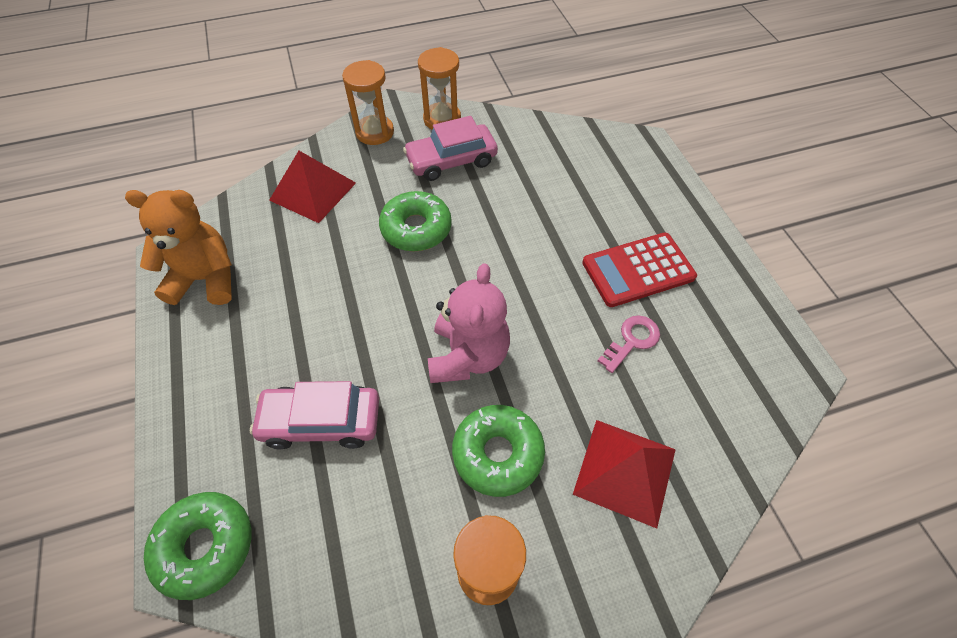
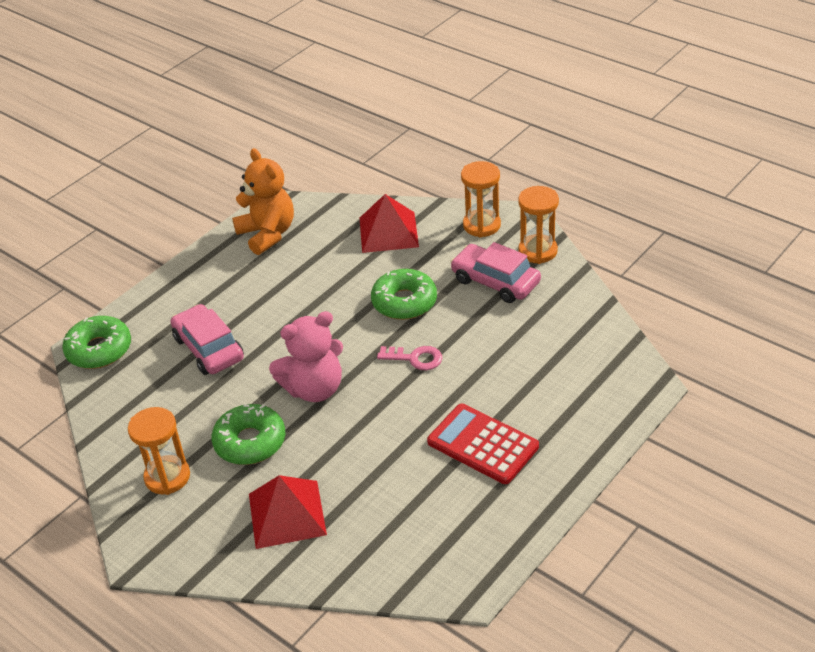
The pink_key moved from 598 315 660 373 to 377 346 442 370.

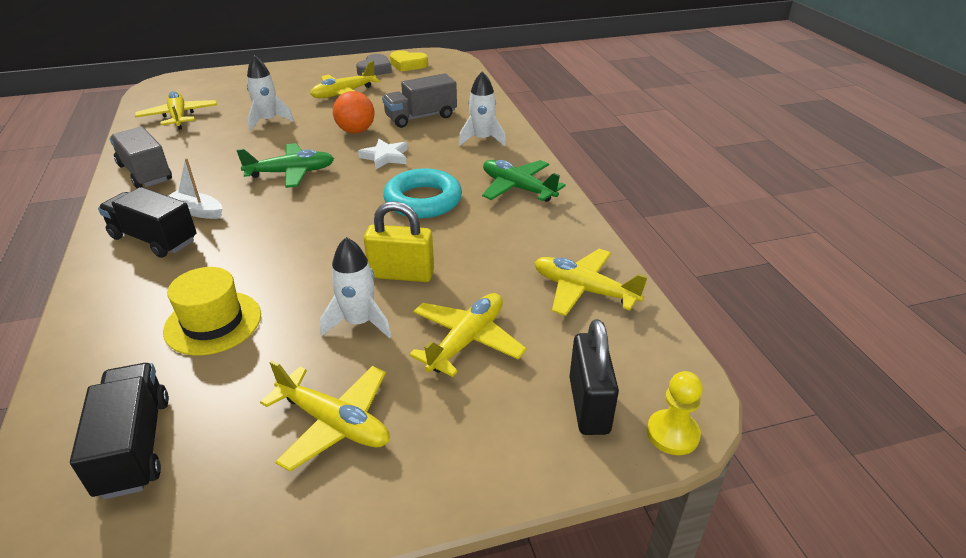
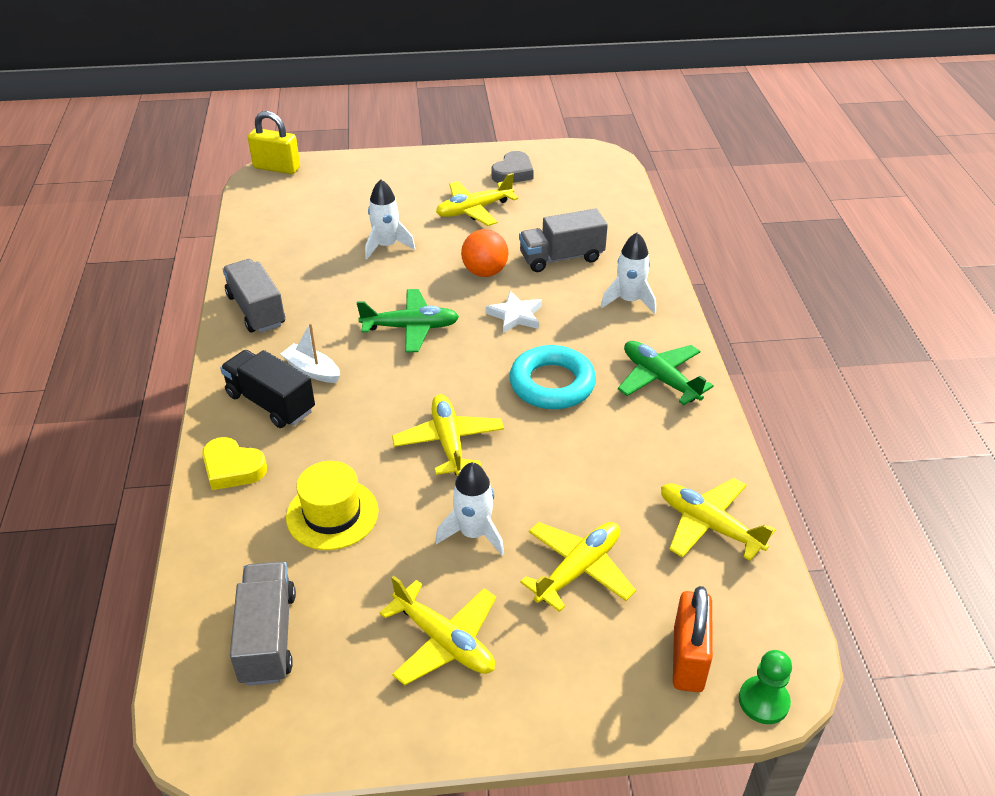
The yellow_heart moved from 390 50 428 72 to 202 437 267 490.
The yellow_plane moved from 135 91 217 130 to 392 394 504 476.
The yellow_padlock moved from 364 201 434 282 to 248 111 300 174.
The black_padlock at 569 319 619 435 became the orange_padlock at 673 586 713 692.
The black_truck at 70 363 169 500 became the grey_truck at 230 562 296 686.
The yellow_pawn at 647 371 703 455 became the green_pawn at 739 650 792 724.

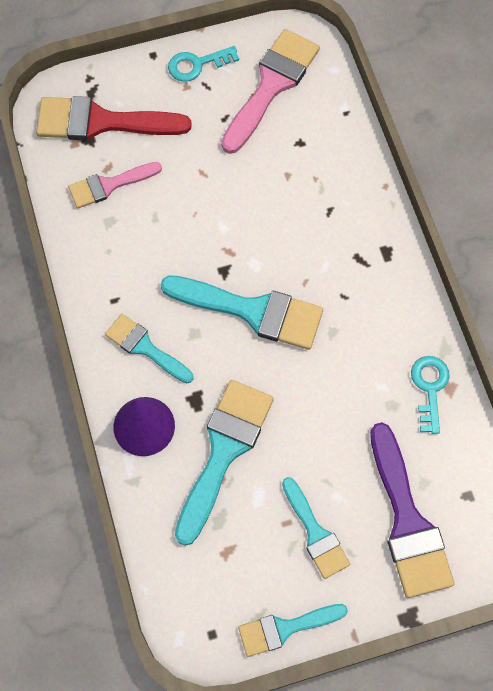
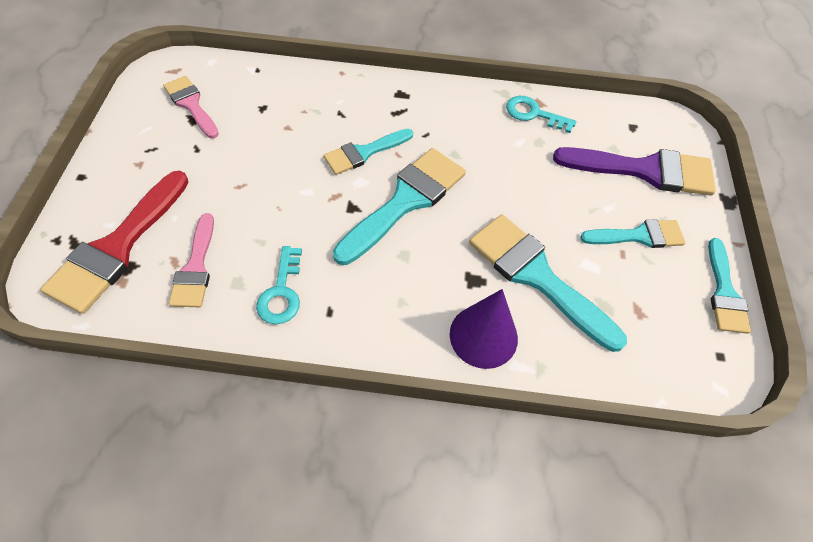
The pink_brush at 221 29 320 154 changed to 0.60 times the size.
The turquoise_key moved from 168 46 239 82 to 256 246 302 324.
The turquoise_brush moved from 105 314 193 383 to 324 129 413 175.

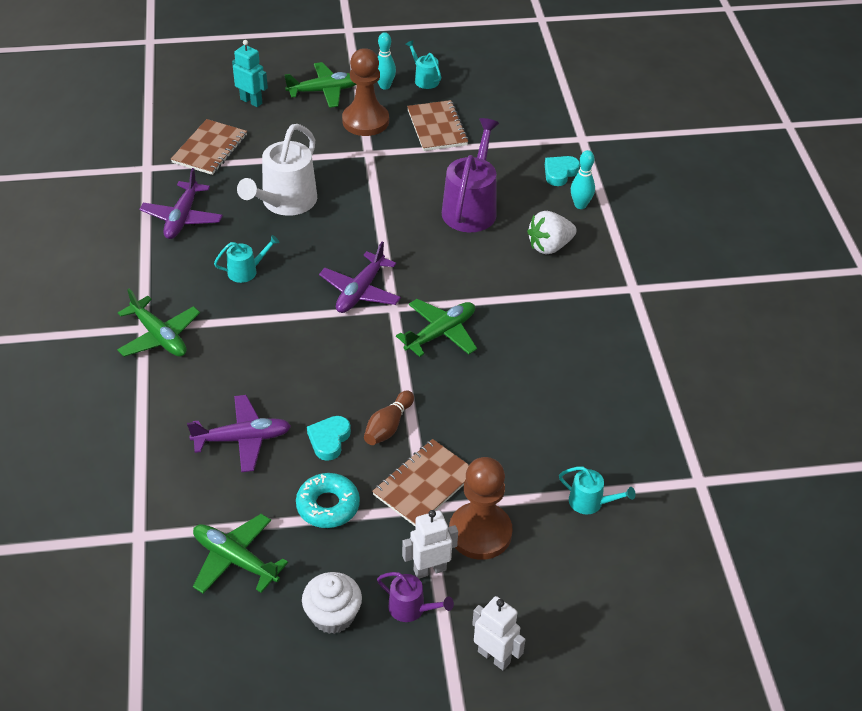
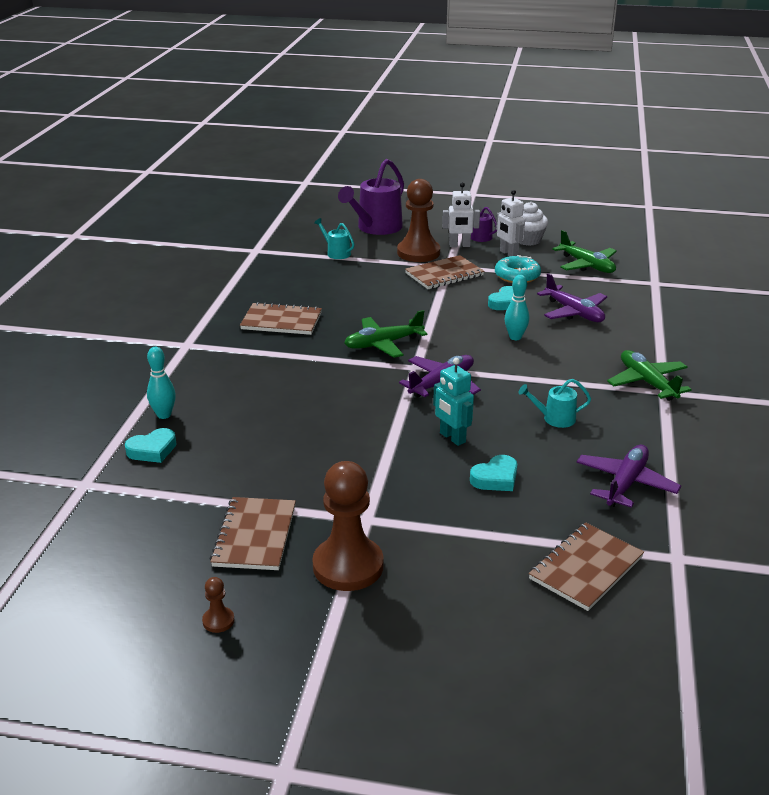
The turquoise_bowling_pin moved from 378 32 396 89 to 505 275 529 340.
The turquoise_robot moved from 232 40 268 107 to 433 358 474 446.
The turquoise_watering_can at 405 40 441 89 was replaced by the brown_pawn at 202 577 234 633.
The green_plane at 284 62 357 108 disappeared.
The purple_watering_can moved from 442 118 499 232 to 338 159 404 235.
The white_watering_can at 237 124 317 216 was replaced by the turquoise_heart at 470 455 517 491.
The white_strawberry at 527 211 577 254 disappeared.
The brown_bowling_pin at 364 391 414 445 disappeared.
The purple_plane at 187 395 291 472 turned 135 degrees counterclockwise.
The white_robot moved from 472 596 525 671 to 496 190 525 256.
The brown_notebook at 240 302 322 335 appeared.

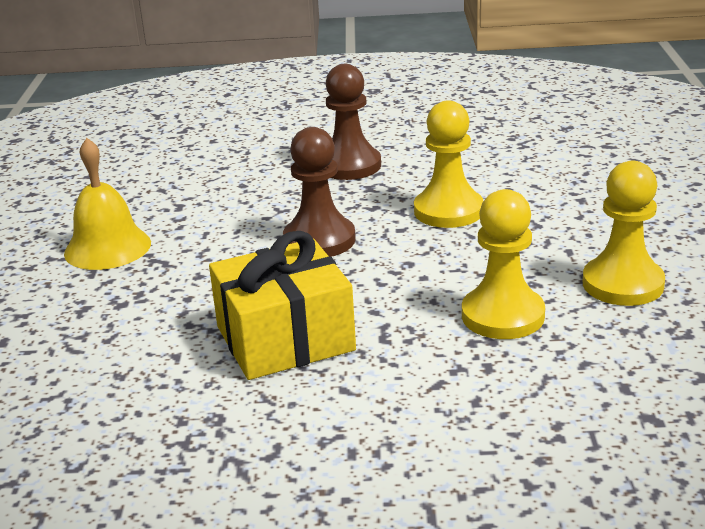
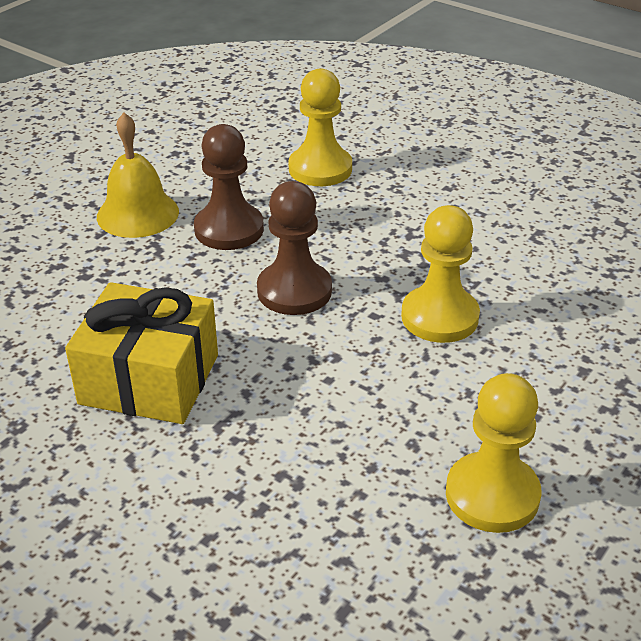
The brown_pawn moved from 326 64 381 180 to 194 124 264 250.
The yellow_pawn moved from 462 189 545 339 to 289 68 352 186.

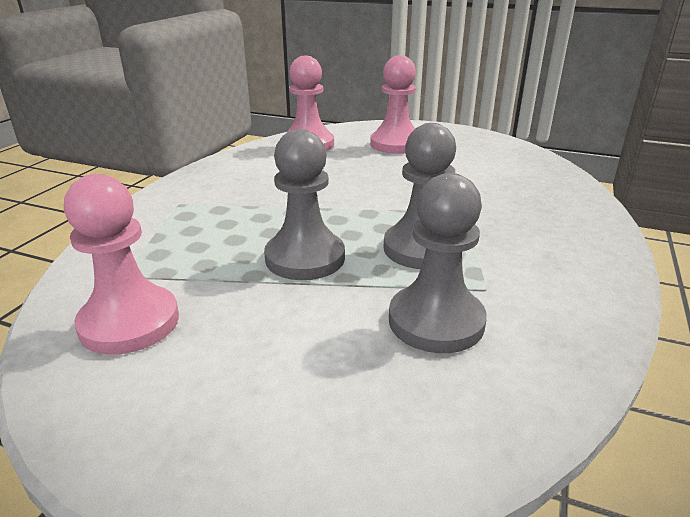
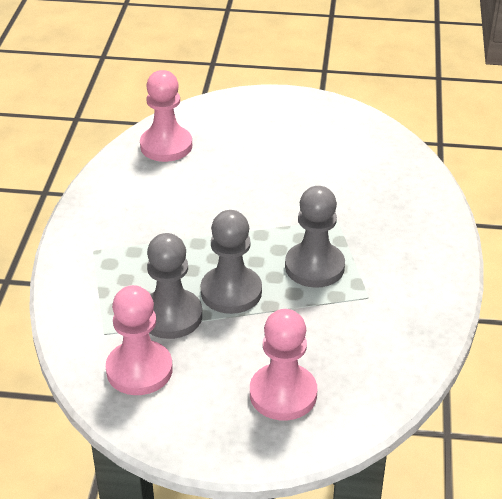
The pink_pawn moved from 370 55 416 154 to 250 309 317 420.
The grey_pawn moved from 389 173 487 353 to 147 233 202 339.

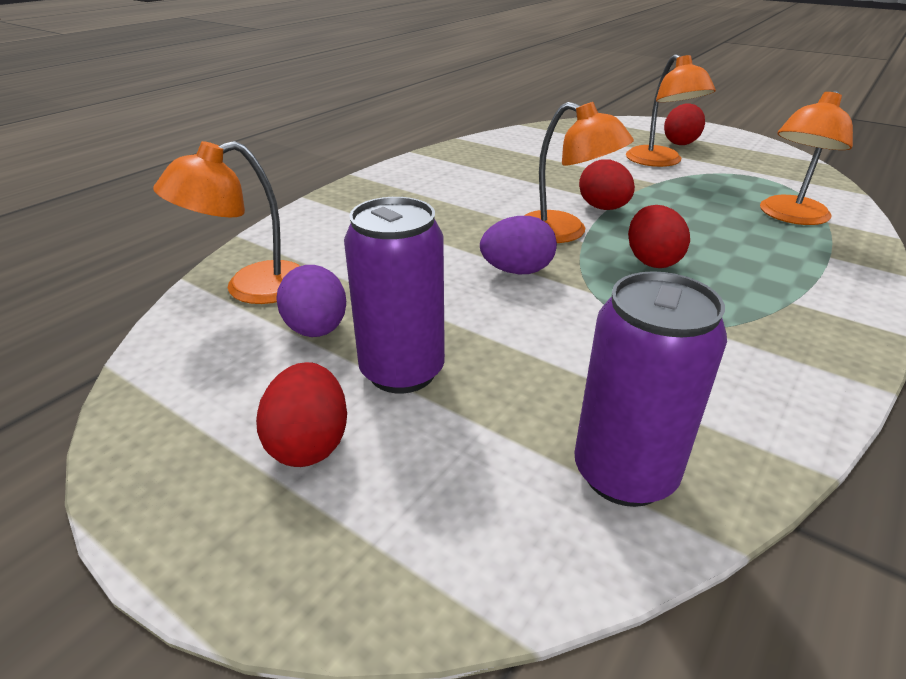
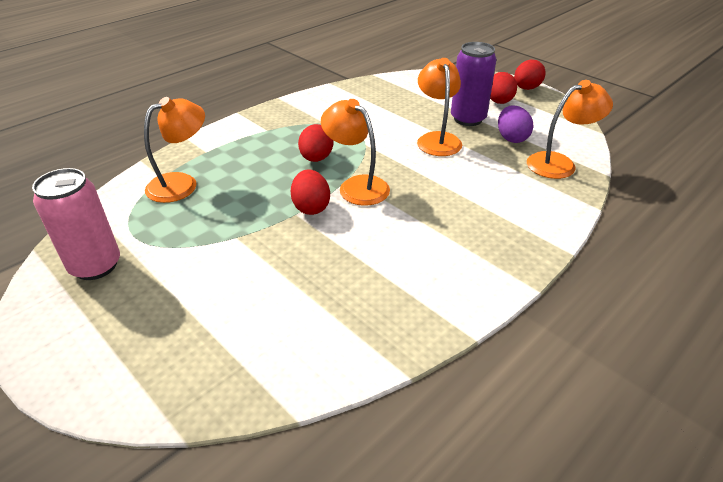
The orange_lamp moved from 626 54 716 167 to 417 58 462 156.
The red_egg moved from 664 103 705 145 to 514 60 546 90.
The purple_egg at 480 216 557 274 disappeared.
The purple_can at 574 271 727 507 disappeared.
The pink_can at 32 168 120 280 appeared.

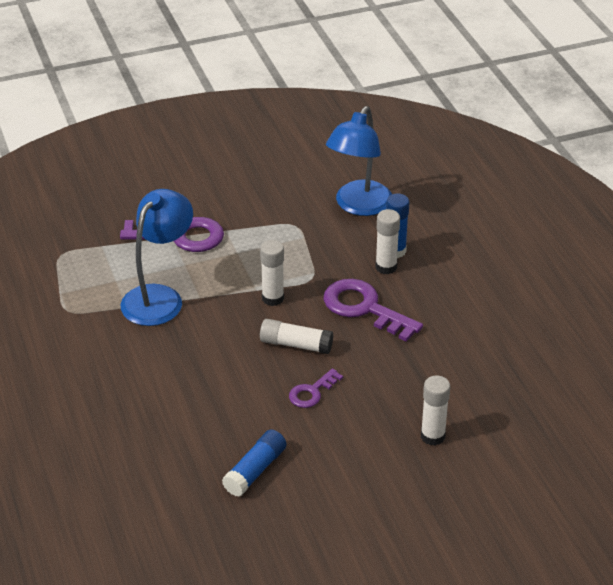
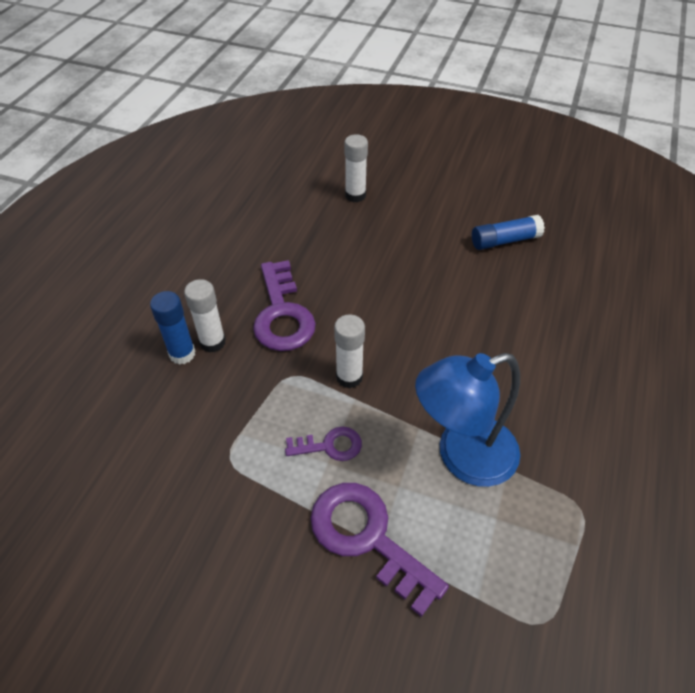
The blue_lamp at 326 106 392 216 disappeared.
The white_glue_stick at 260 319 333 354 disappeared.
The purple_key moved from 289 368 343 408 to 285 427 362 461.

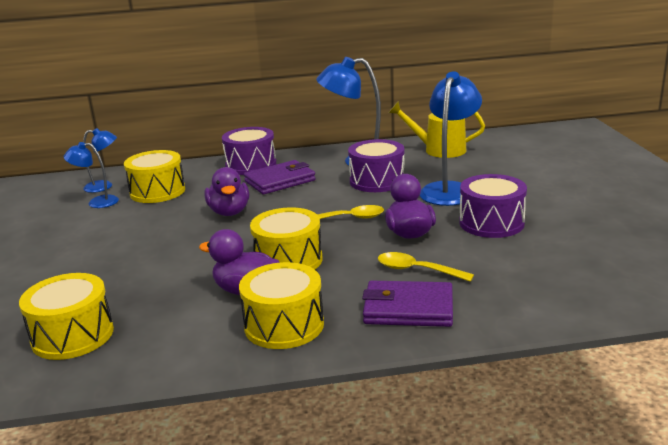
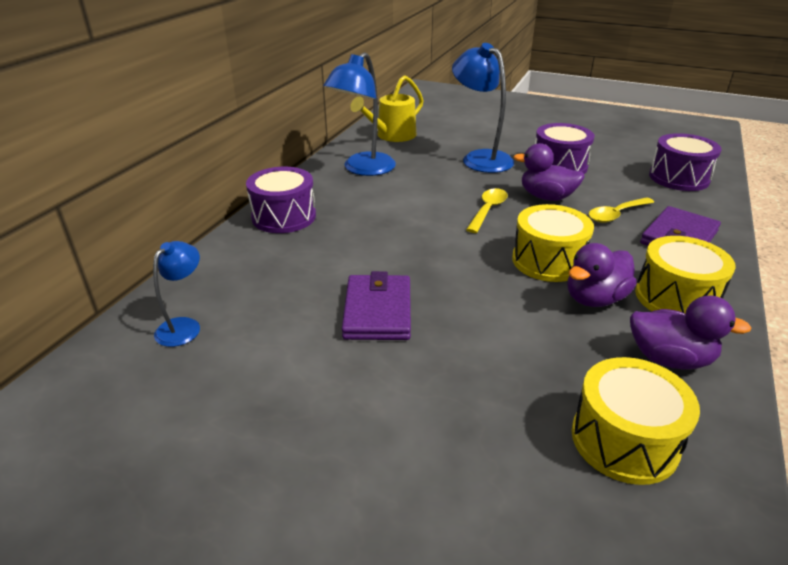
The purple_drum moved from 348 139 404 192 to 649 133 722 191.
The blue_lamp at 64 142 119 208 disappeared.
The yellow_drum at 124 150 185 203 disappeared.
The purple_wallet moved from 244 160 316 194 to 342 271 411 340.
The purple_duck moved from 205 167 249 216 to 630 295 751 370.

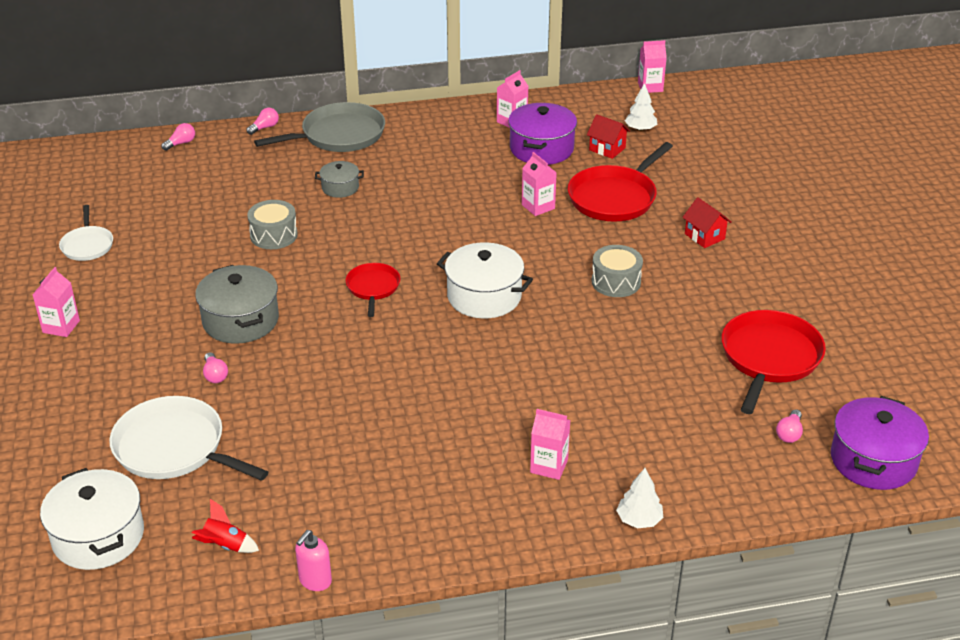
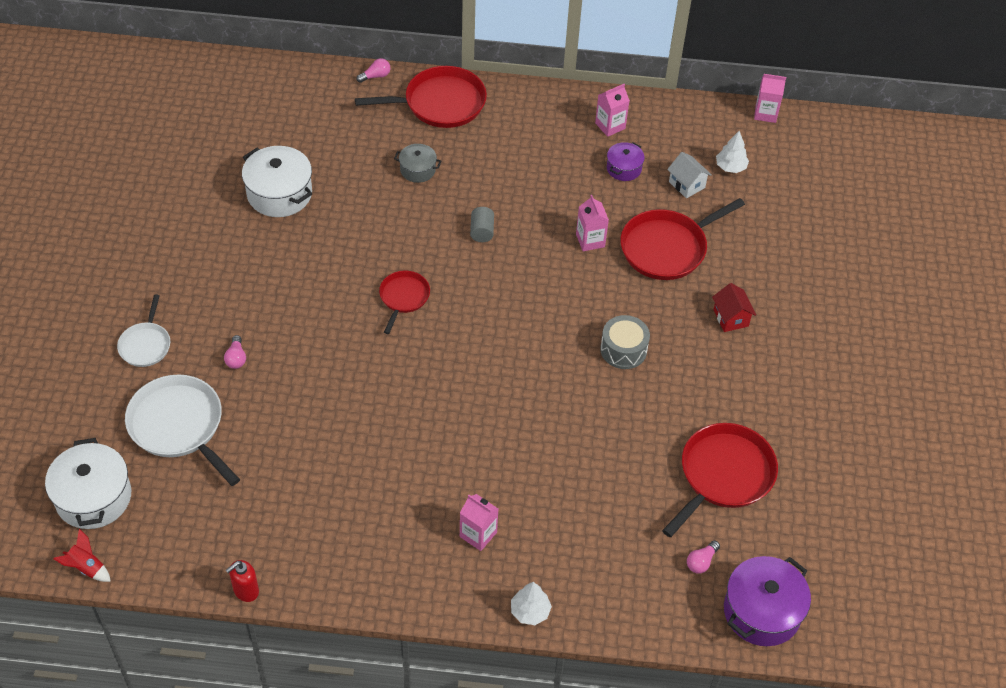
The grey_pan at 254 102 385 152 became the red_pan at 355 66 487 128.
The purple_pot at 508 103 577 165 changed to 0.56 times the size.
The red_house at 587 114 630 159 became the white_house at 667 152 712 198.
The pink_light_bulb at 162 123 195 151 disappeared.
The grey_drum at 247 200 298 249 disappeared.
The white_pan moved from 59 205 113 261 to 117 294 170 367.
The white_pot moved from 437 242 533 318 to 242 146 312 217.
The grey_pot at 195 265 279 344 disappeared.
The pink_carton at 32 267 80 337 disappeared.
The red_rocket moved from 192 499 259 553 to 53 529 111 582.
The pink_soap_dispenser at 295 530 332 591 became the red_soap_dispenser at 226 560 259 602.
The grey_cylinder at 470 207 494 242 appeared.

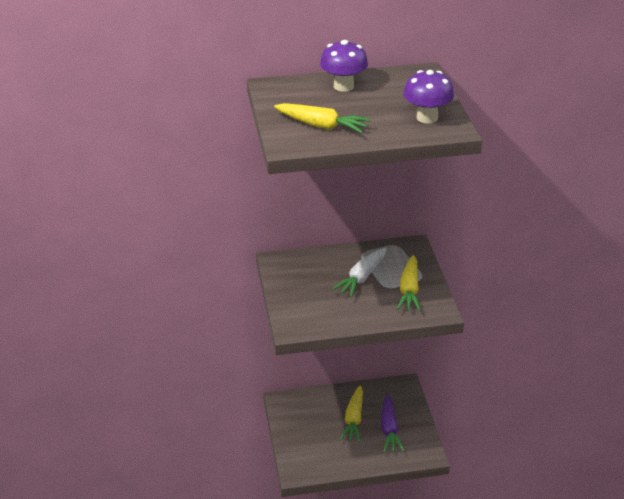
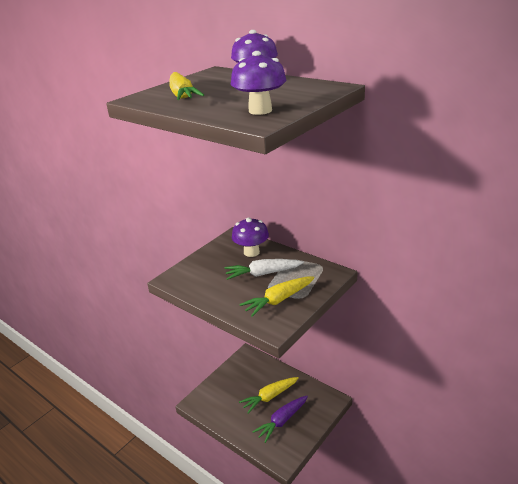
The purple_mushroom at 232 217 269 257 appeared.

